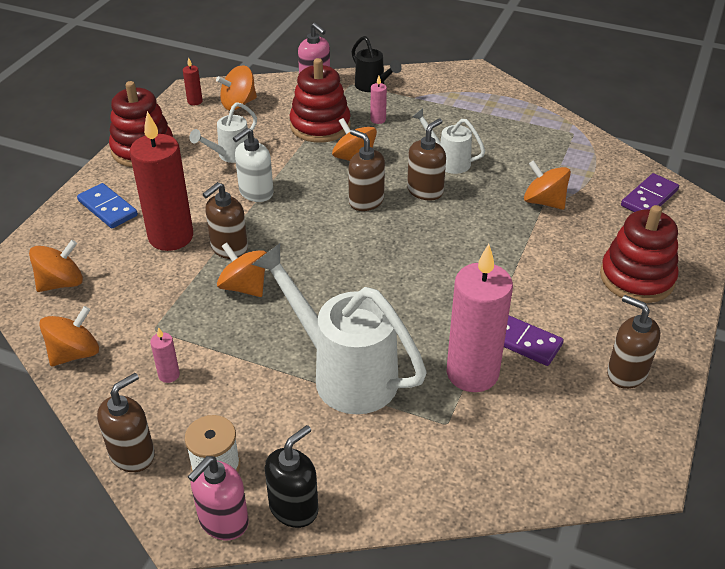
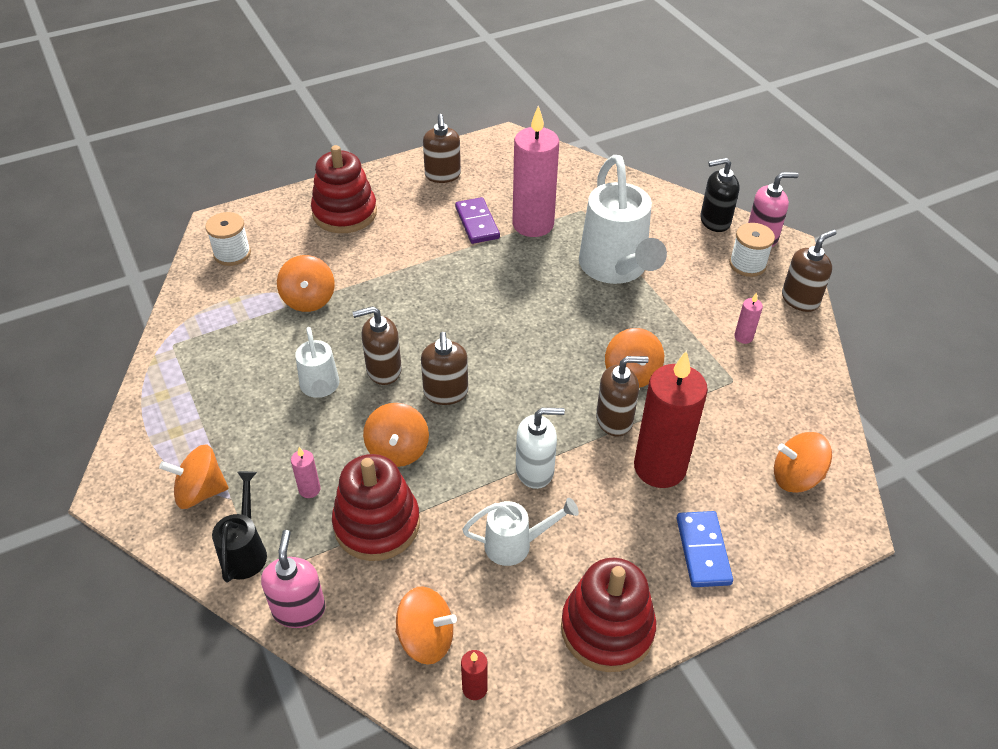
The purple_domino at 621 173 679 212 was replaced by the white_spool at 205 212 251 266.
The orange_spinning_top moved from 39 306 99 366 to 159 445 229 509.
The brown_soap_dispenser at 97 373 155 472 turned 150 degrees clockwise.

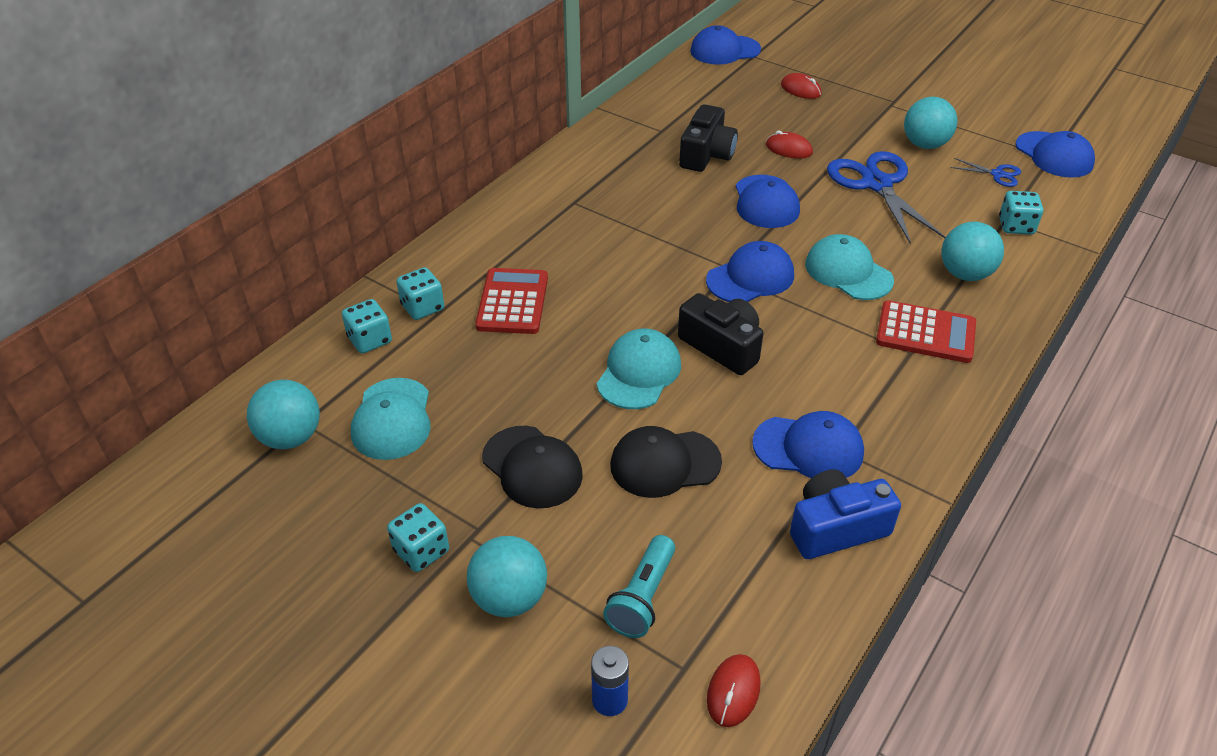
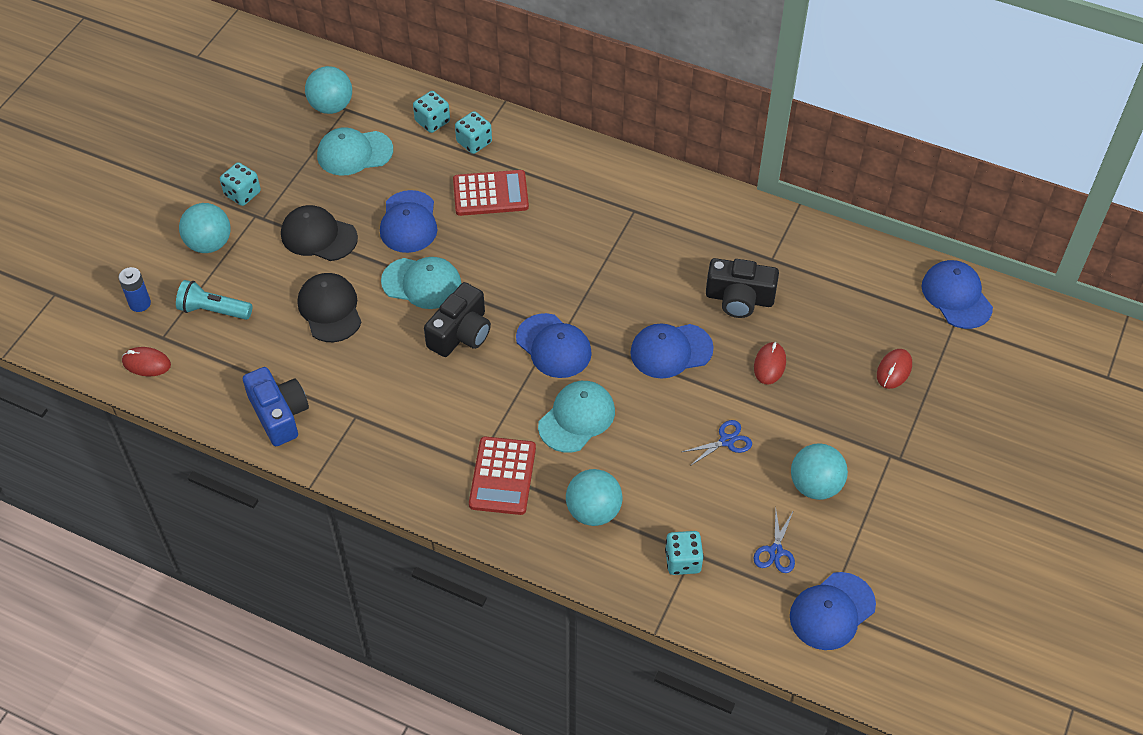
The blue_scissors at 827 151 946 244 changed to 0.46 times the size.
The blue_cap moved from 752 411 864 478 to 380 190 437 253.
The black_cap at 482 426 583 509 turned 75 degrees clockwise.

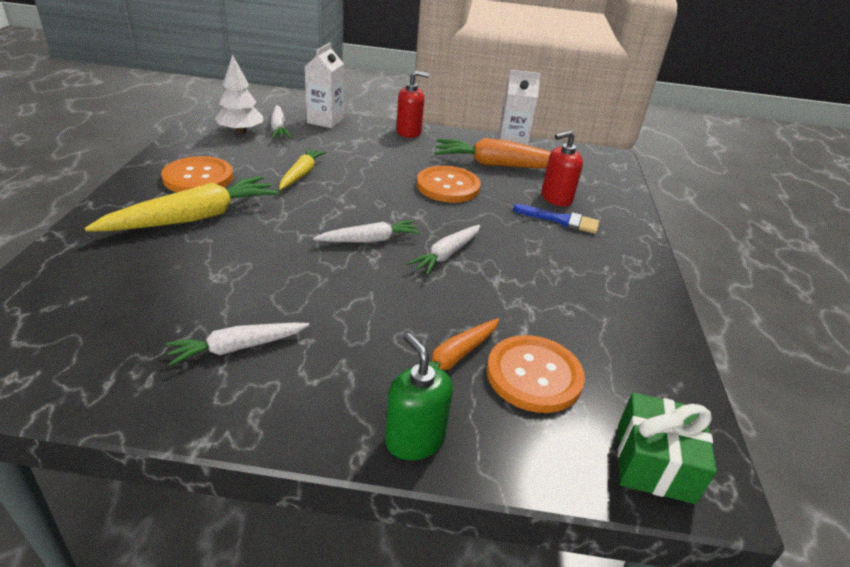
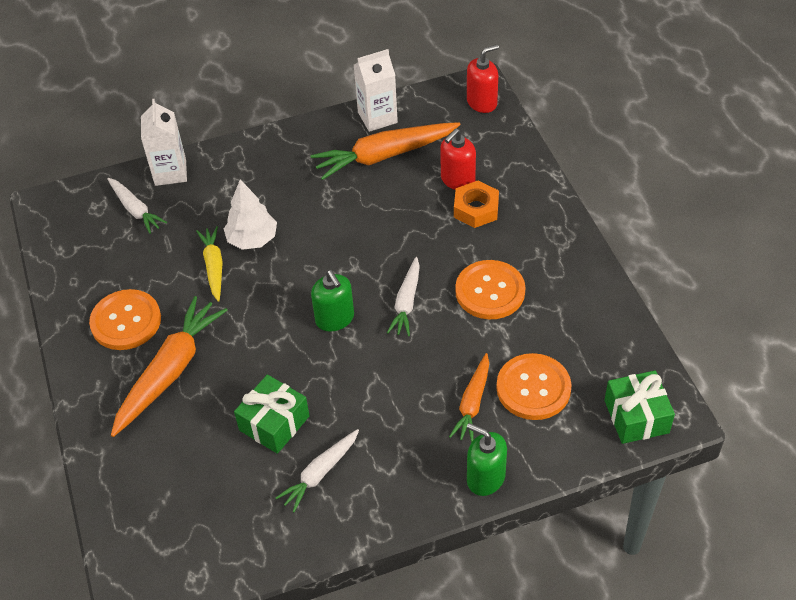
The white_tree moved from 215 54 263 134 to 224 179 277 250.
The red_soap_dispenser moved from 396 71 429 138 to 467 44 499 113.
The orange_button moved from 417 166 481 203 to 455 260 525 319.
The yellow_carrot at 85 176 279 231 became the orange_carrot at 111 296 227 437.
The blue_brush at 513 204 599 234 was replaced by the orange_nut at 454 180 499 228.
The white_carrot at 313 220 421 243 was replaced by the green_soap_dispenser at 311 270 354 331.
The green_gift at 234 375 310 454 appeared.

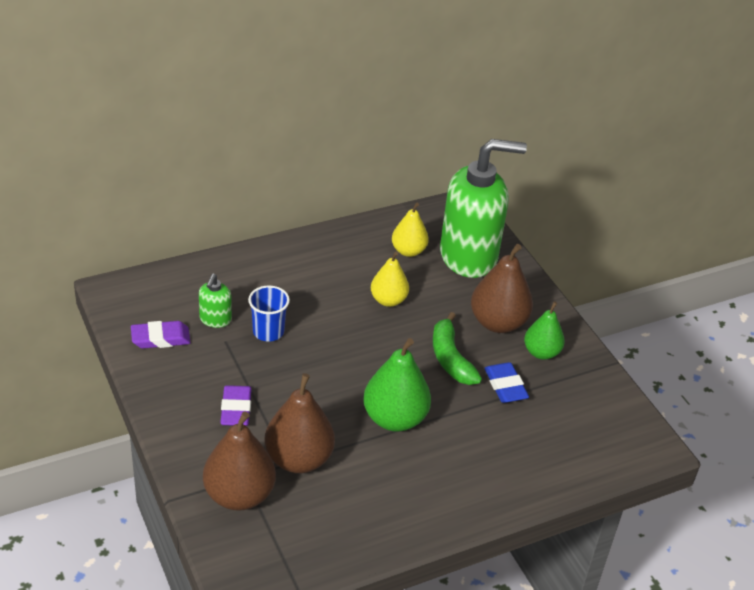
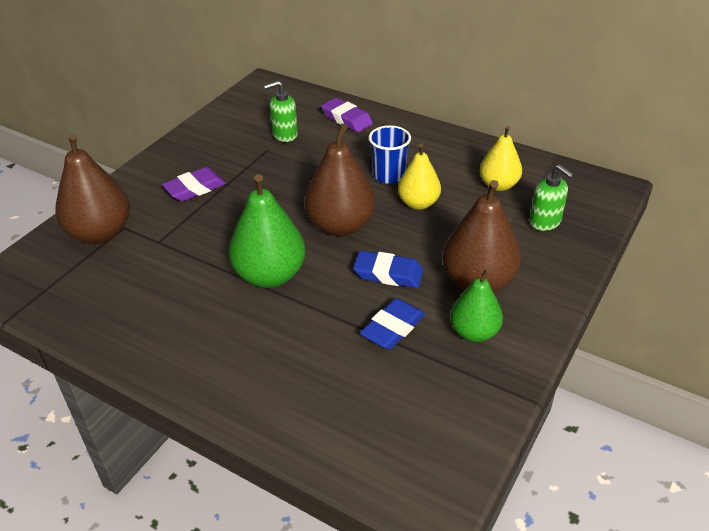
The green_soap_dispenser at 440 139 527 278 changed to 0.41 times the size.
The blue_cup moved from 248 285 290 342 to 369 125 411 184.
The green_banana at 433 312 482 385 was replaced by the blue_eraser at 353 251 423 288.
The purple_eraser moved from 131 321 191 348 to 321 98 373 132.
The brown_pear moved from 264 373 335 473 to 305 123 375 236.

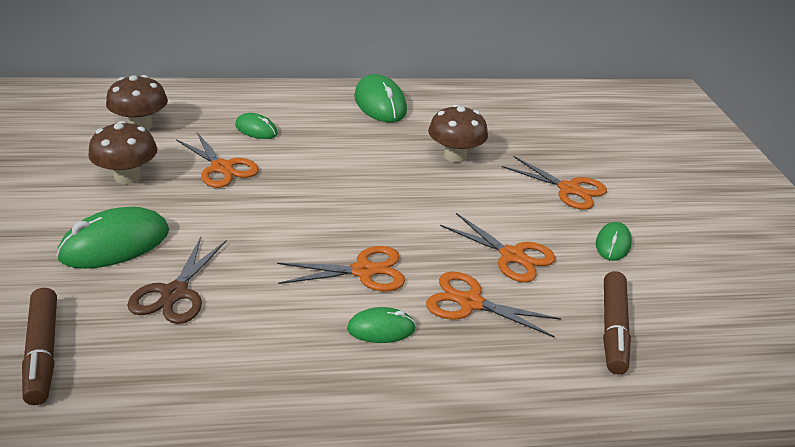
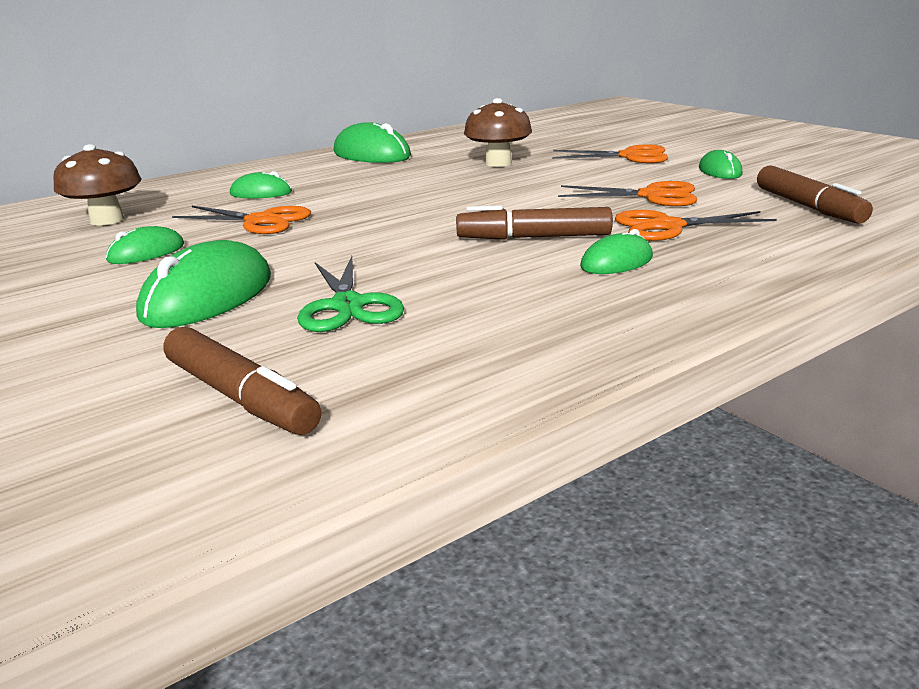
The brown_mushroom at 88 121 157 184 was replaced by the green_mouse at 106 226 184 264.
The brown_scissors at 127 237 227 324 became the green_scissors at 297 256 404 332.
The orange_scissors at 277 246 405 292 was replaced by the brown_marker at 456 205 613 240.

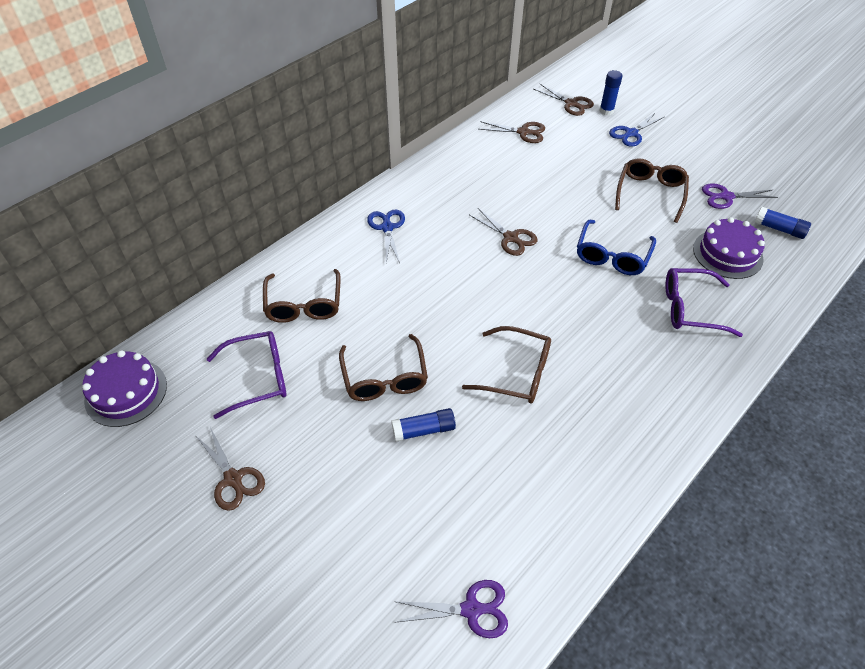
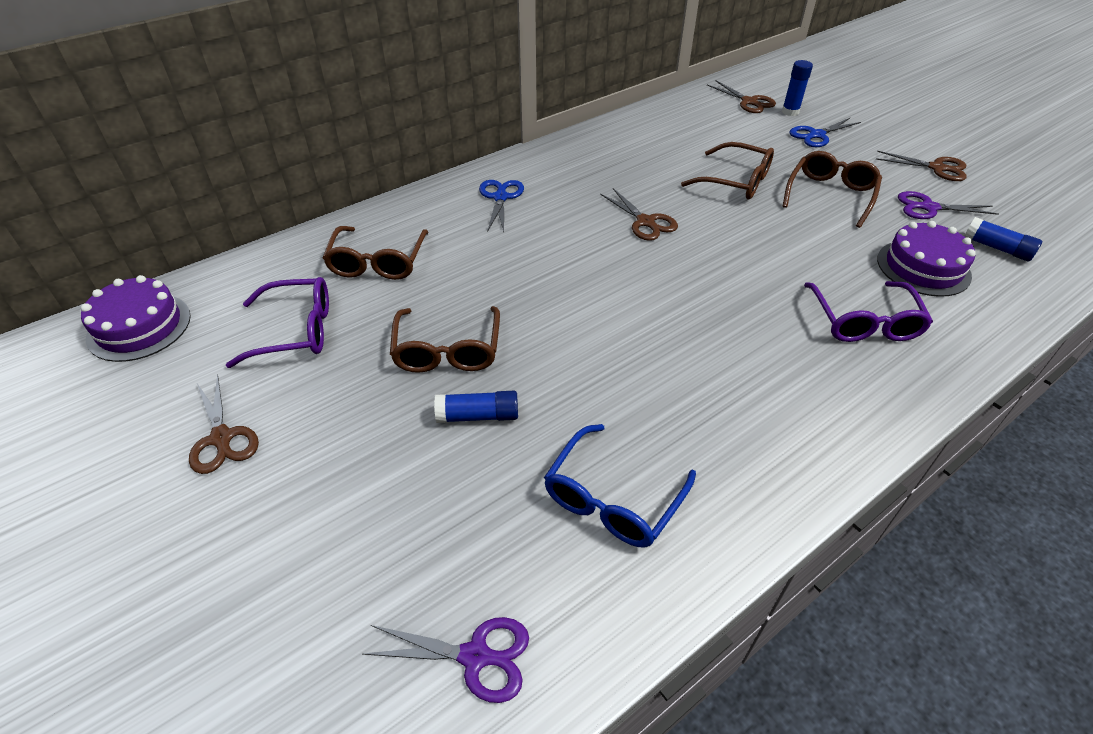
The brown_scissors moved from 479 121 545 143 to 876 151 967 181.
The blue_glasses moved from 577 220 656 275 to 544 424 696 547.
The purple_glasses at 665 268 743 337 turned 105 degrees counterclockwise.
The brown_glasses moved from 462 326 551 404 to 681 142 774 200.

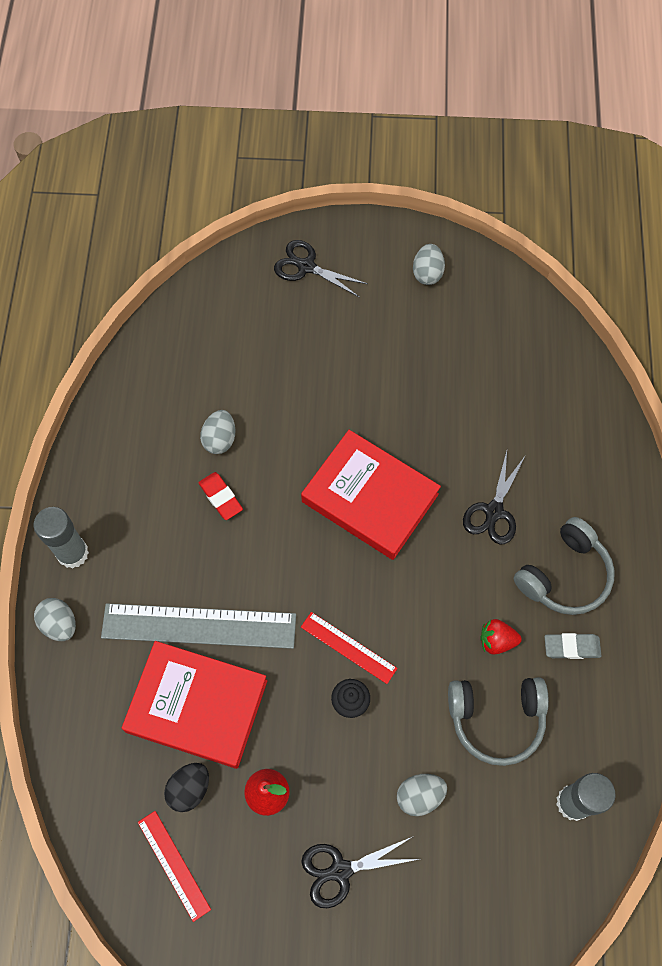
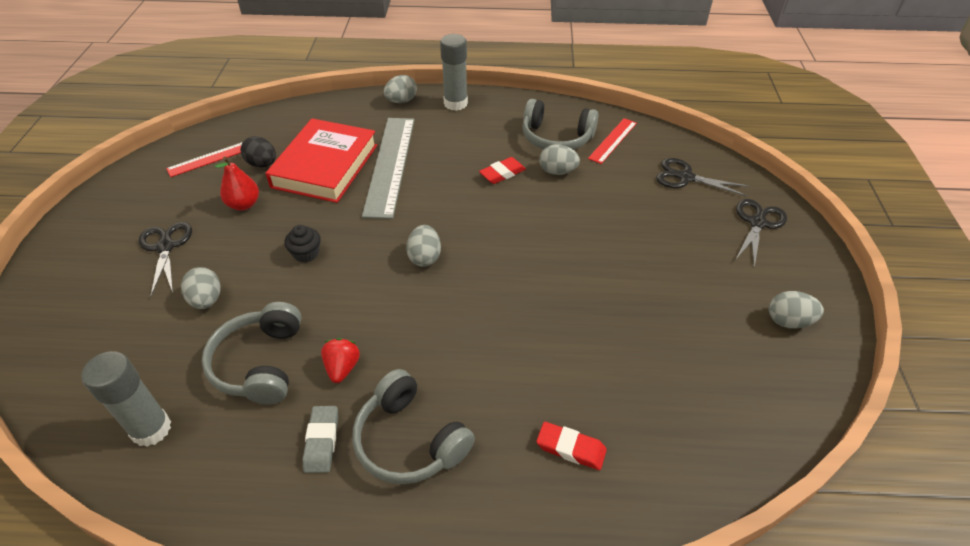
The red_book at 301 430 441 560 disappeared.
The black_scissors moved from 463 451 526 544 to 656 158 750 197.
The red_ruler moved from 301 612 397 684 to 588 118 637 164.
The grey_headphones at 522 99 598 150 appeared.
The grey_egg at 406 225 441 267 appeared.
The red_eraser at 536 422 607 470 appeared.

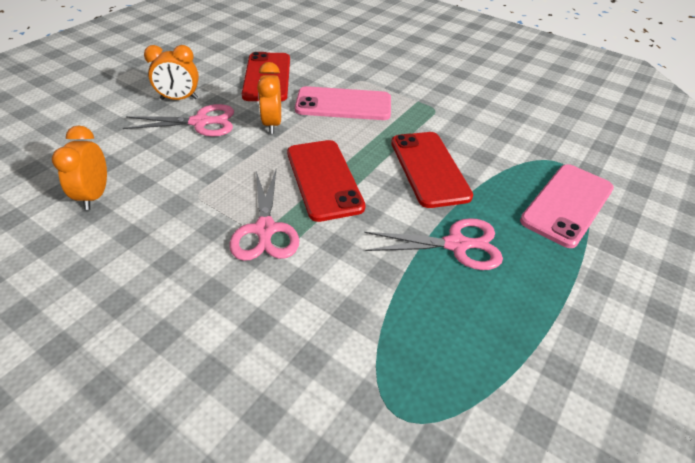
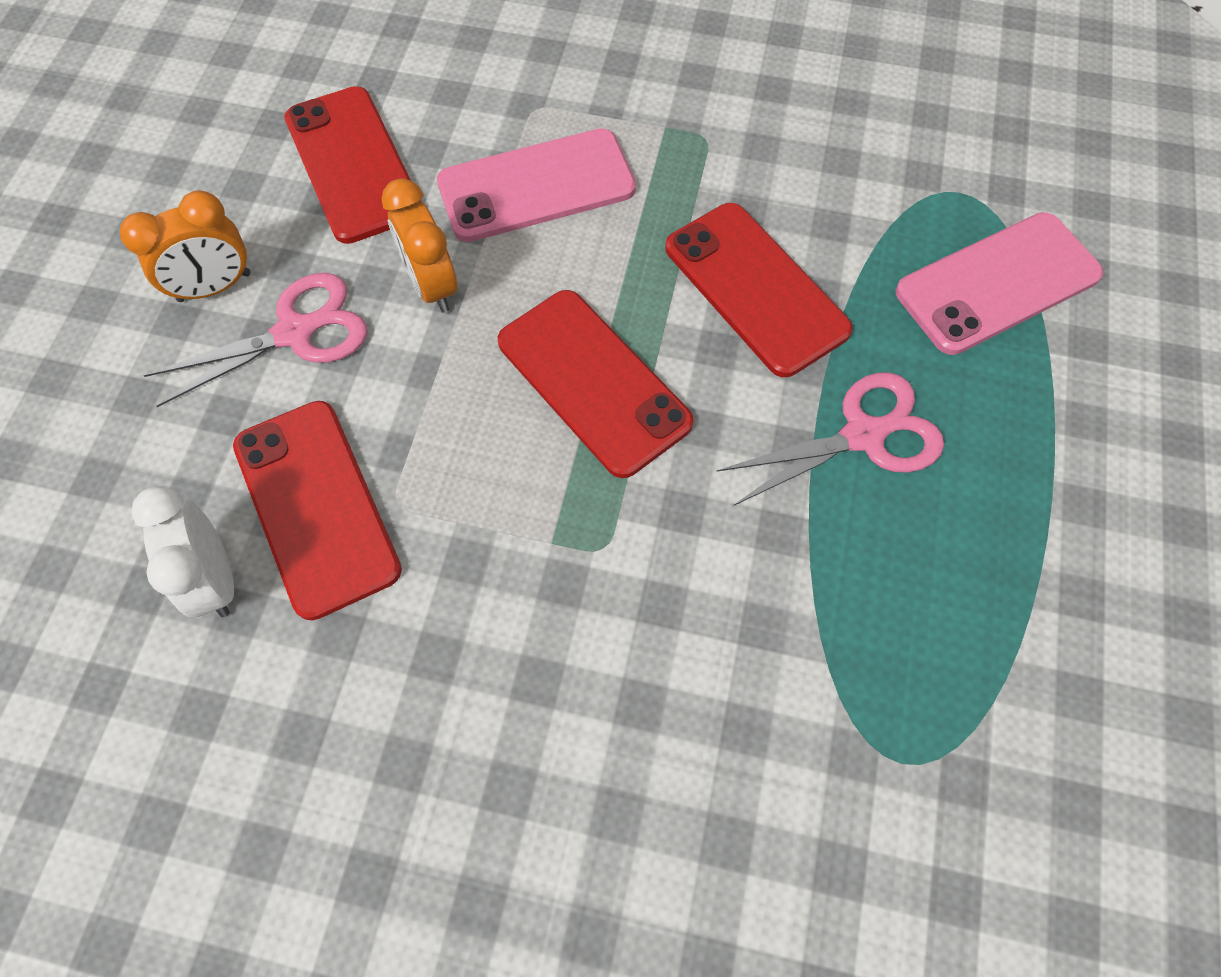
The orange_clock at 52 125 107 210 became the white_clock at 131 486 234 617.
The pink_phone at 520 164 614 248 turned 45 degrees clockwise.
The pink_scissors at 230 170 299 261 disappeared.
The red_phone at 233 401 402 621 appeared.

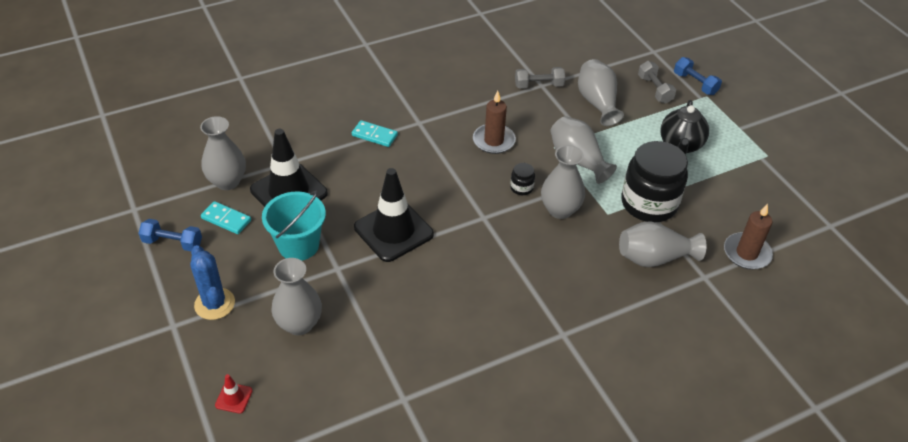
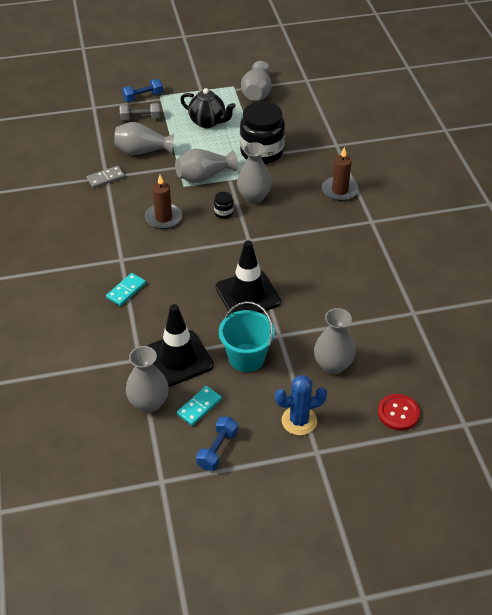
The grey_dumbbell at 515 67 565 89 was replaced by the grey_domino at 86 166 125 188.
The brown_candle moved from 724 204 773 270 to 322 147 358 201.
The grey_vase moved from 619 221 706 267 to 241 61 272 101.
The red_traffic_cone at 215 374 253 414 was replaced by the red_button at 378 394 420 430.

